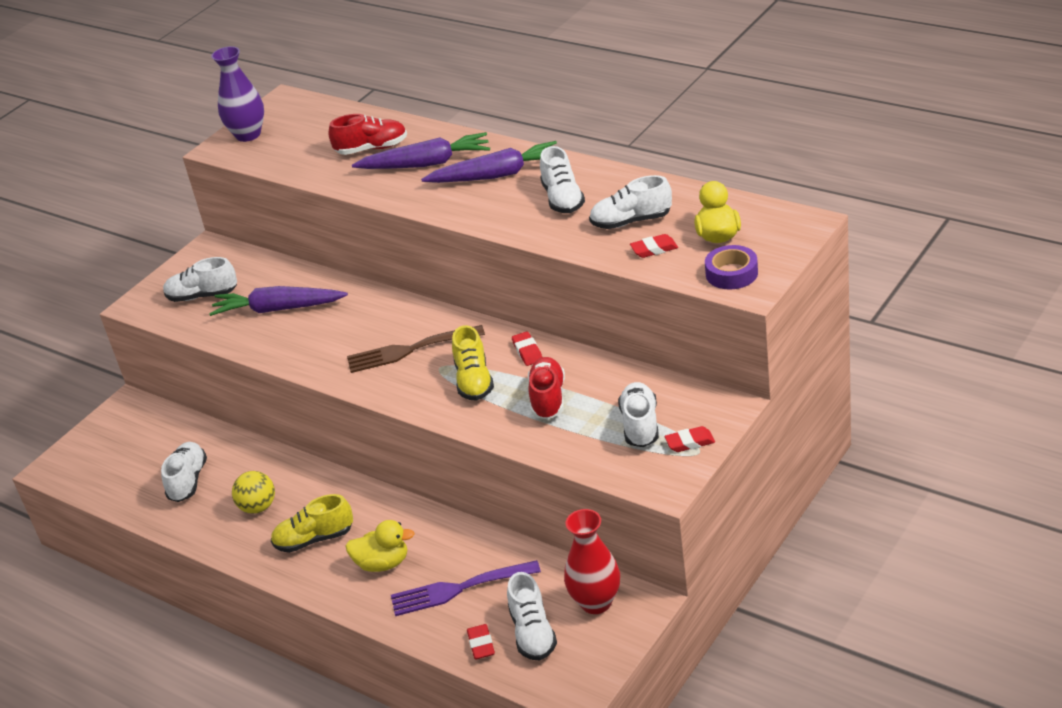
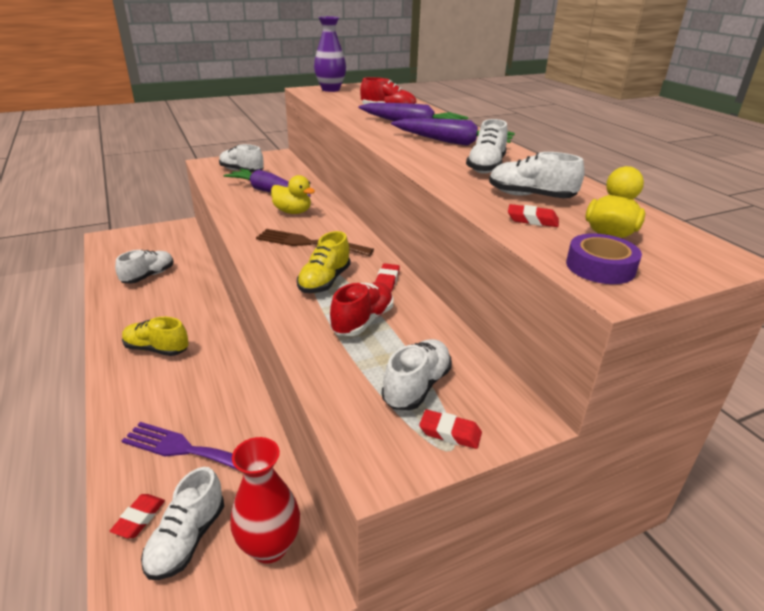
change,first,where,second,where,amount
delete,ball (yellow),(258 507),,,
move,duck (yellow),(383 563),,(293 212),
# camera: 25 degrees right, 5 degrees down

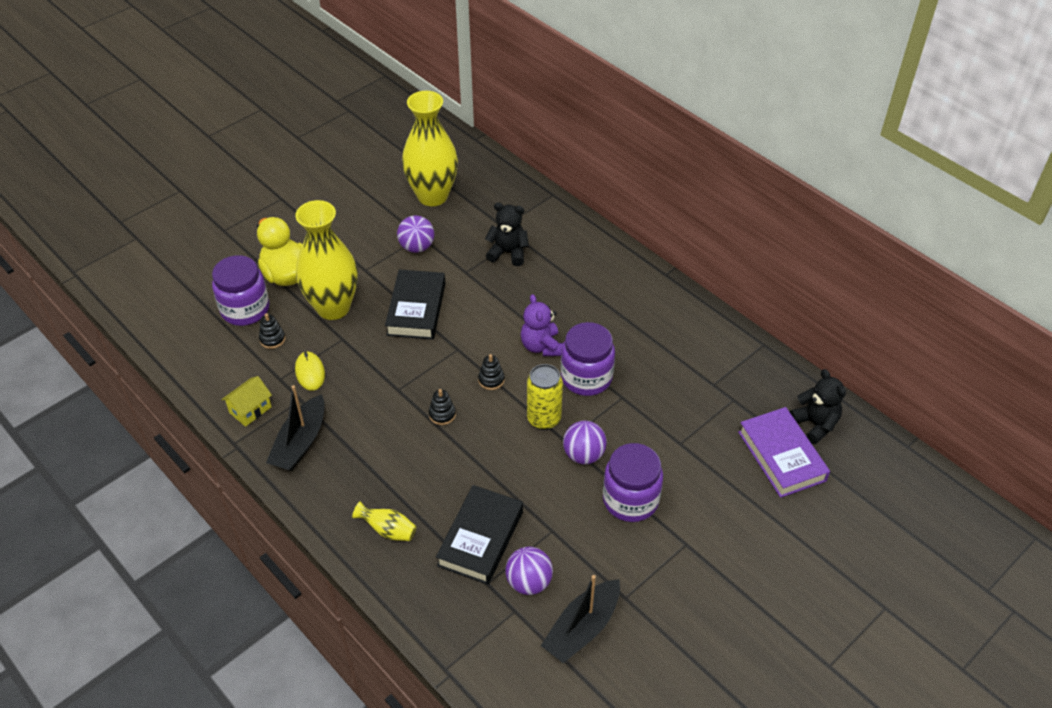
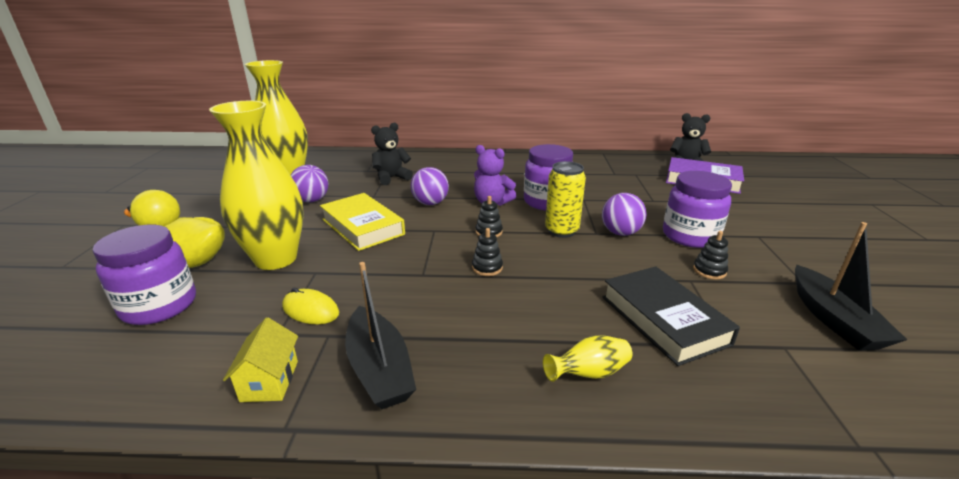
change,first,where,second,where,amount
move,stacking toy (black),(272 339),,(709 271),
move,ball (purple),(529 582),,(430 203),
recolor,book (black),(416 309),book (yellow),(362 227),
# camera: 45 degrees left, 20 degrees down

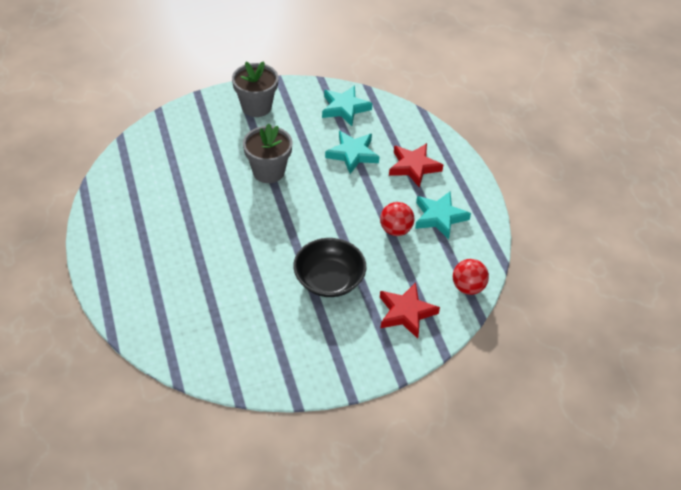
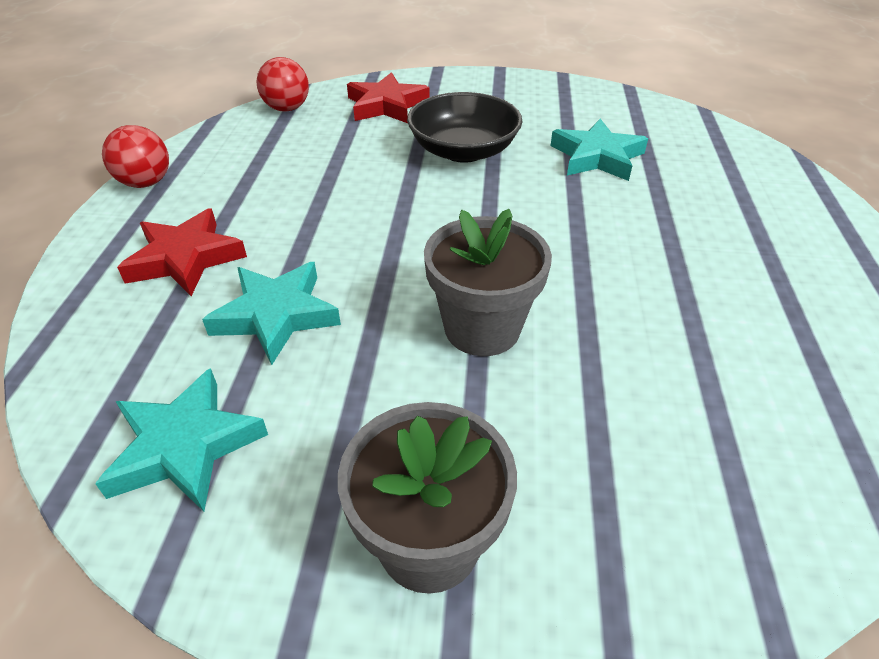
change,first,where,second,where,amount
move,ball (red),(396 230),,(146 183),
move,star (turquoise),(439 217),,(597 157),
# camera: 155 degrees left, 5 degrees down

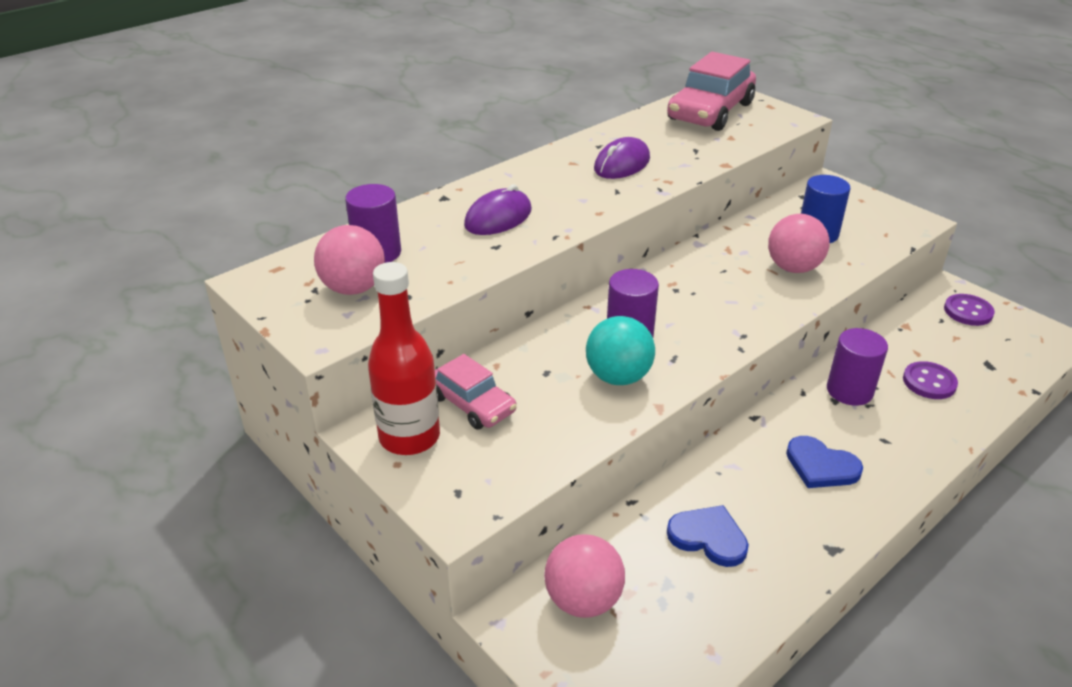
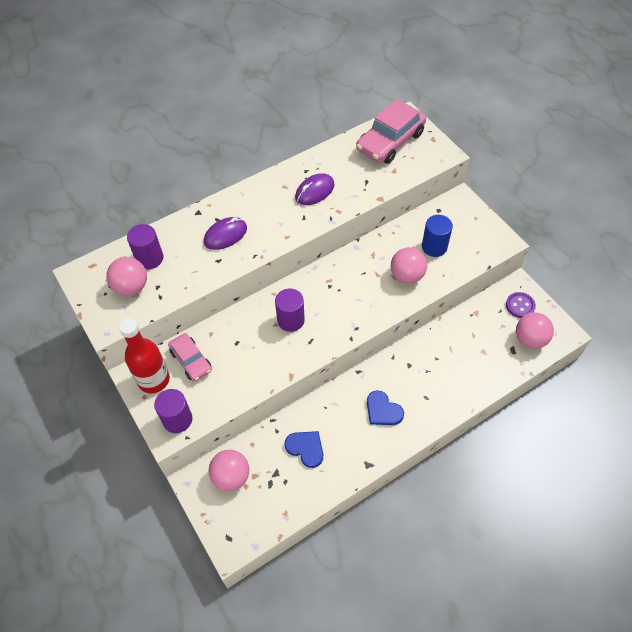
change,first,where,second,where,amount
delete,ball (turquoise),(618 377),,,
delete,button (purple),(929 382),,,
insert,,,ball (pink),(530 339),
move,cylinder (purple),(849 391),,(177 419),
# camera: 10 degrees right, 20 degrees up

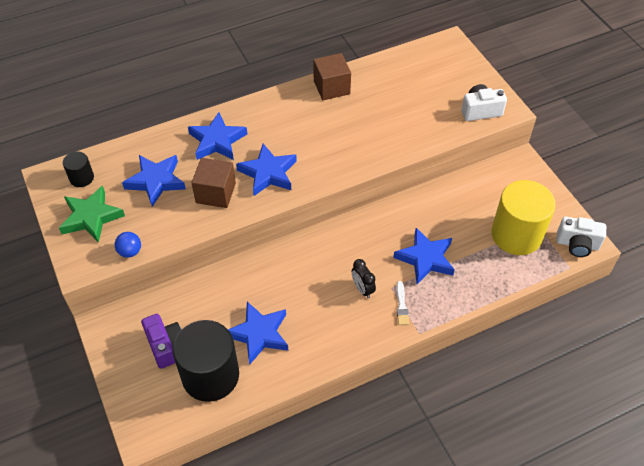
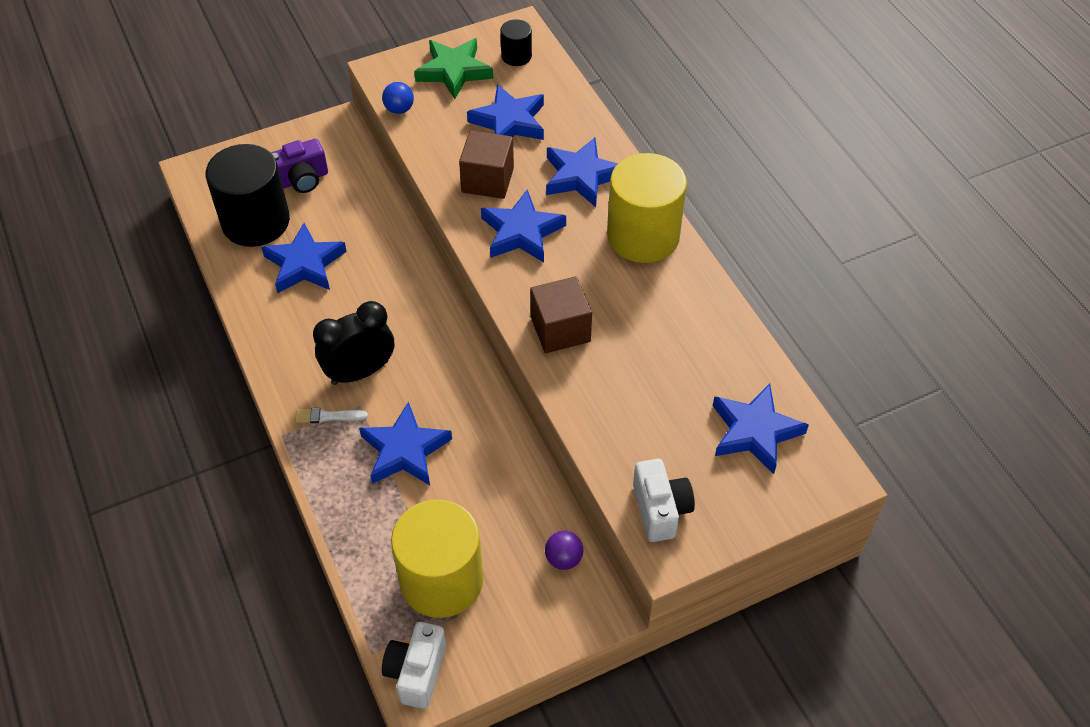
change,first,where,second,where,amount
insert,,,ball (purple),(563 559),
insert,,,cylinder (yellow),(643 236),
insert,,,star (blue),(755 432),
move,cube (brown),(331 87),,(560 329),
resize,clock (black),(362 289),,(360 372),x1.75
# camera: 90 degrees right, 0 degrees up

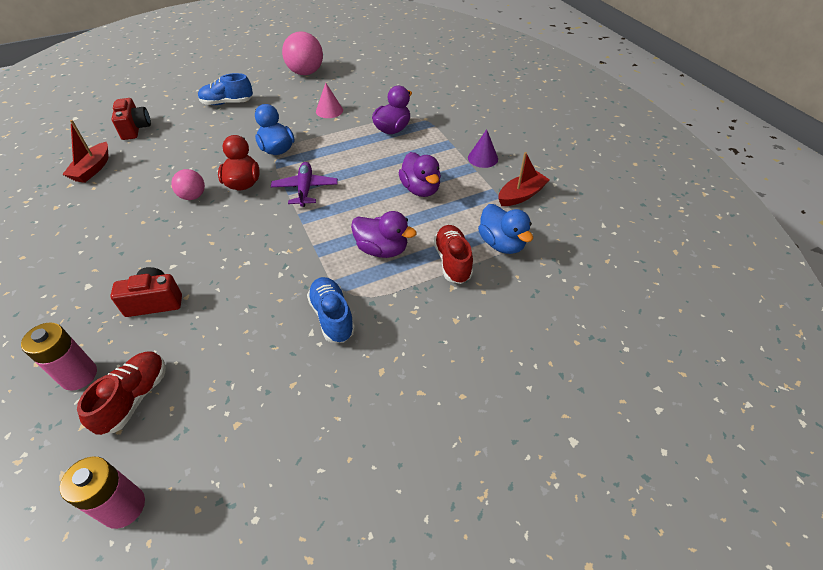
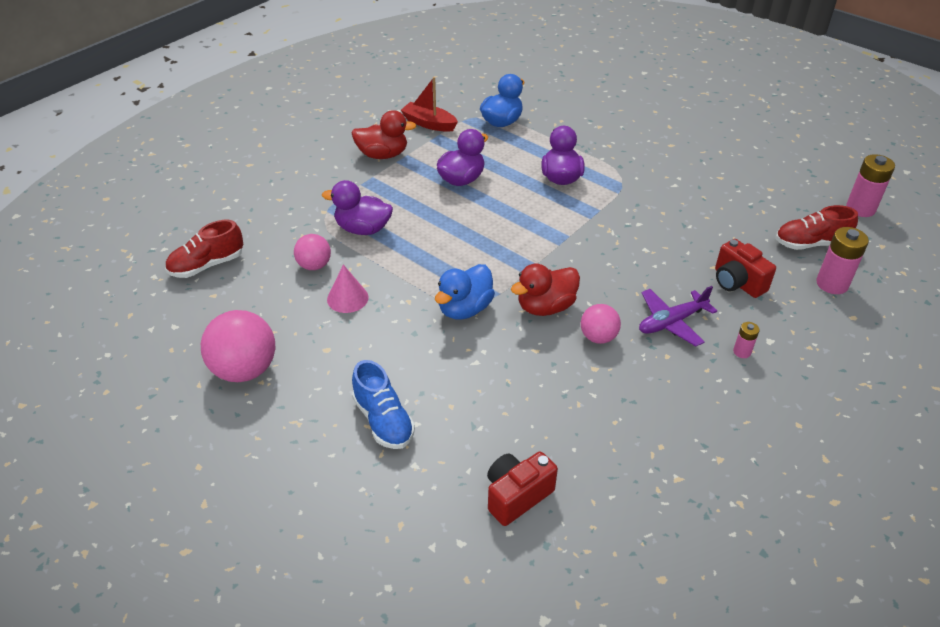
change,first,where,second,where,amount
delete,boat (red),(93 169),,,
delete,shoe (blue),(332 317),,,
insert,,,ball (pink),(314 265),
insert,,,battery (pink),(742 352),
move,plane (purple),(305 189),,(671 322),
move,shoe (red),(452 261),,(207 265),
replace,cone (purple),(483 158),duck (red),(383 155),
# camera: 115 degrees left, 5 degrees down

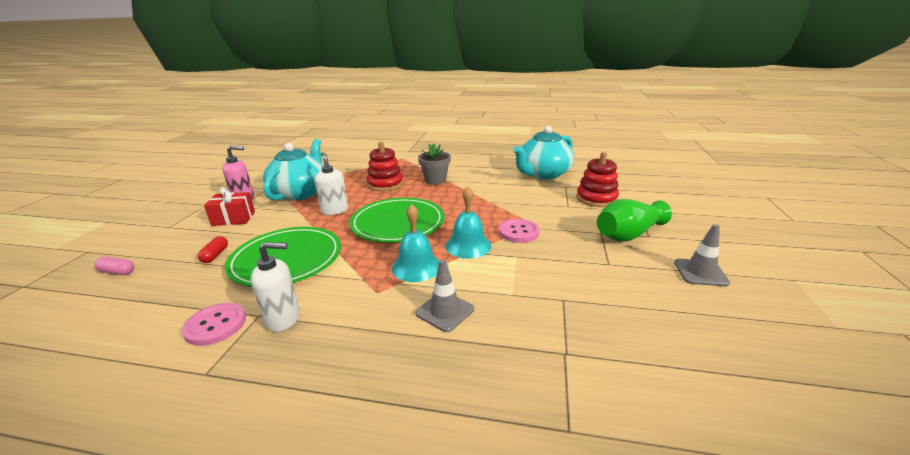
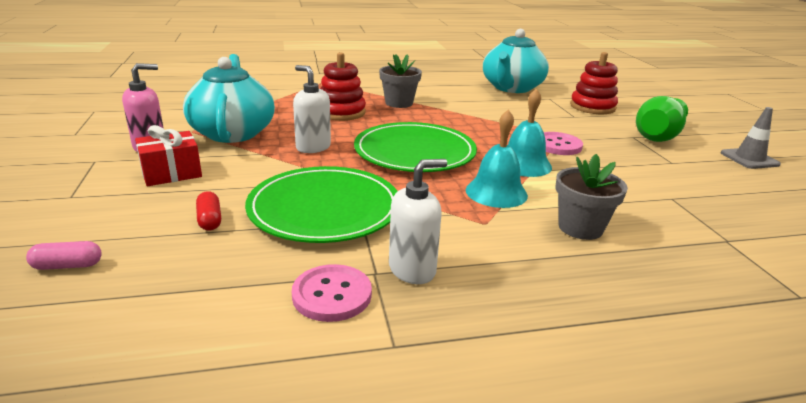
change,first,where,second,where,amount
replace,traffic cone (grey),(445 311),flower pot (grey),(580 228),
# camera: 25 degrees left, 0 degrees up

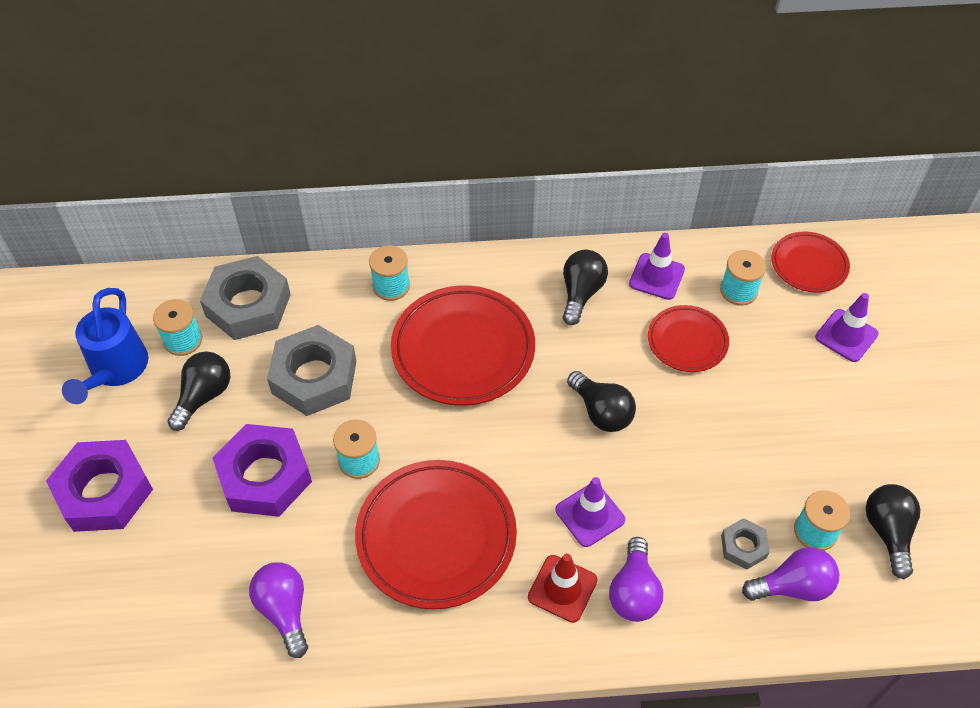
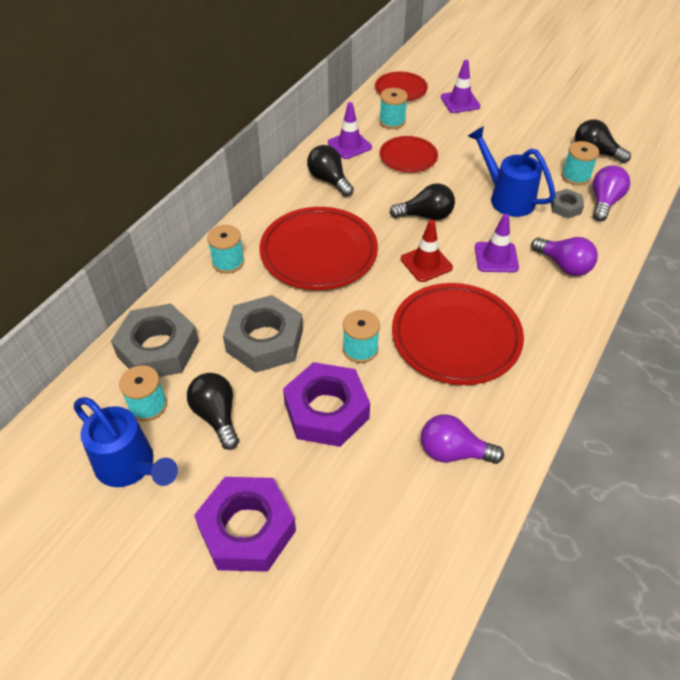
change,first,where,second,where,amount
insert,,,watering can (blue),(506 197),
move,traffic cone (red),(562 588),,(426 263),
# camera: 55 degrees left, 5 degrees down

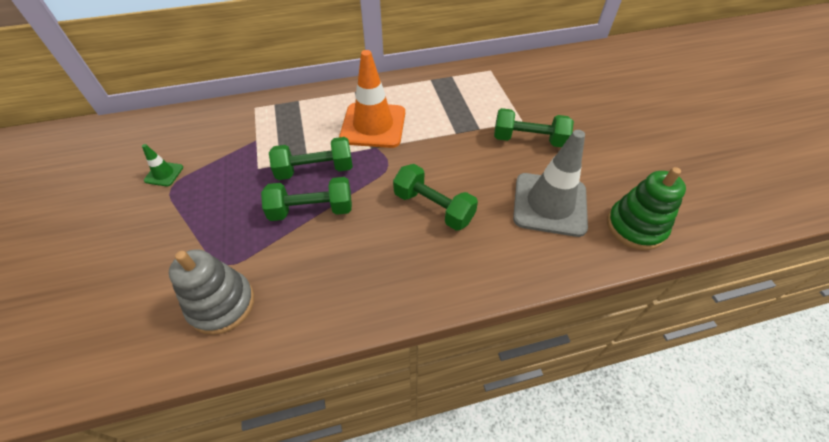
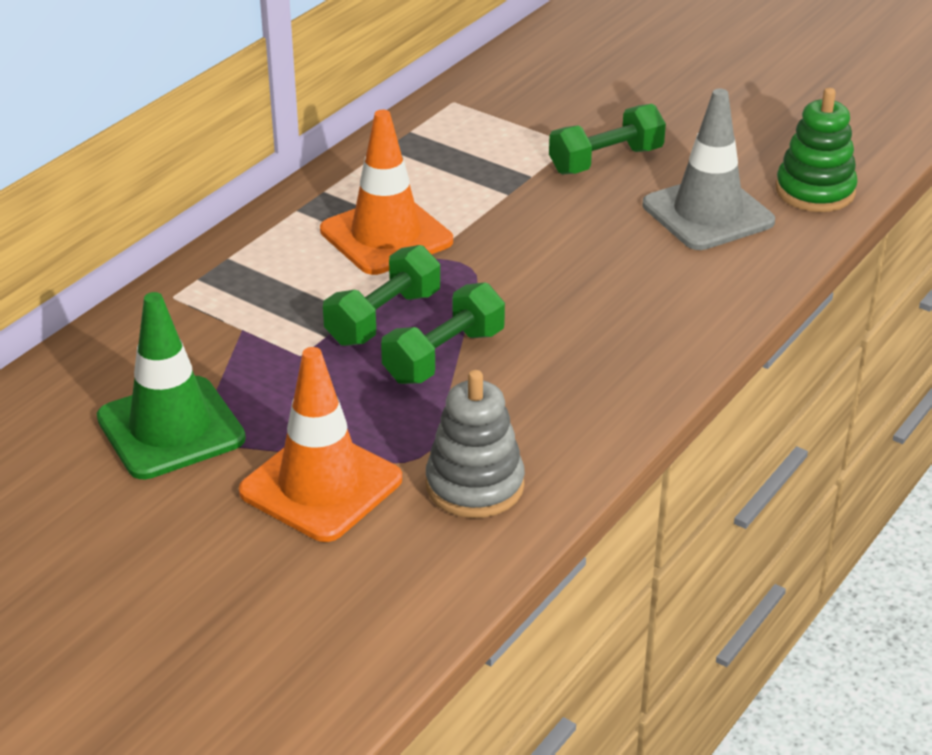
change,first,where,second,where,amount
delete,dumbbell (green),(433 207),,,
insert,,,traffic cone (orange),(321 485),
resize,traffic cone (green),(164 174),,(171 428),x2.27
# camera: 40 degrees left, 15 degrees down

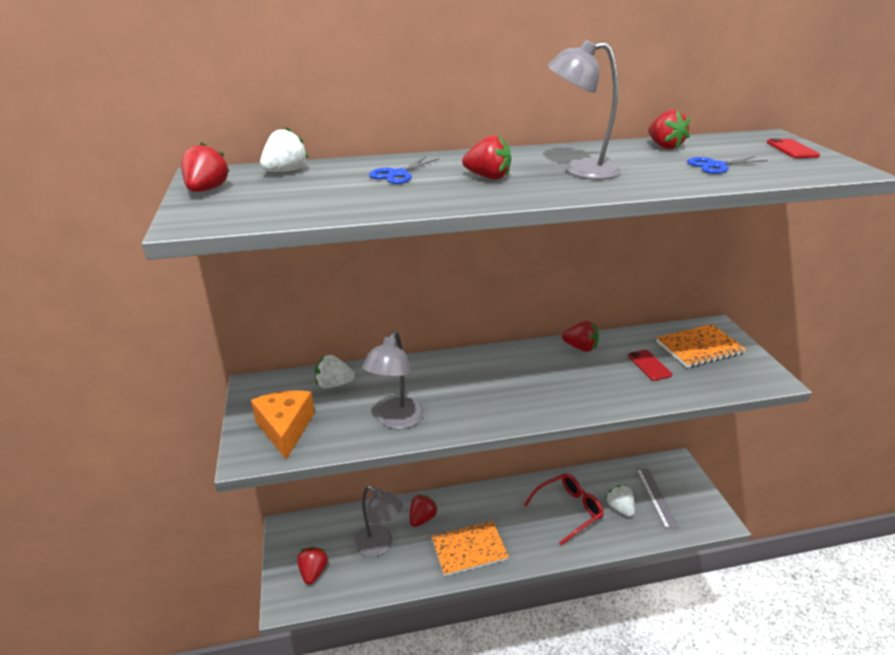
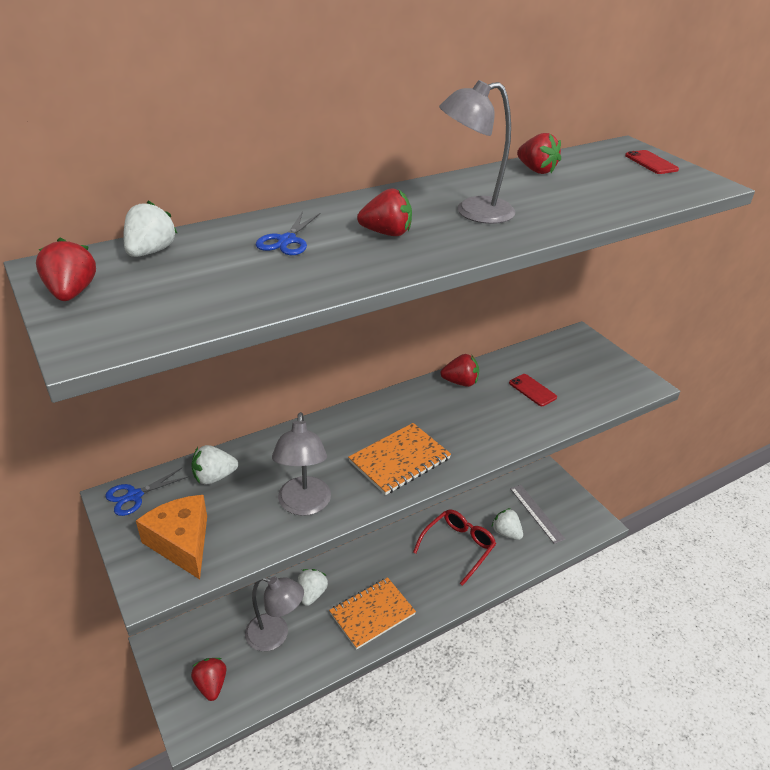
change,first,where,second,where,amount
move,notebook (orange),(699 348),,(399 460),
move,scissors (blue),(716 166),,(134 496),
recolor,strawberry (red),(422 518),strawberry (white),(312 594),
# camera: 20 degrees left, 5 degrees up

